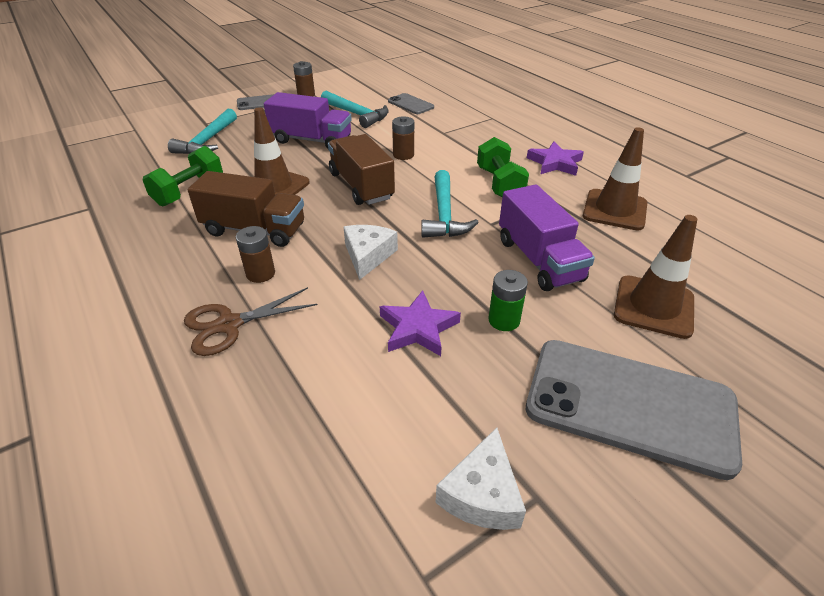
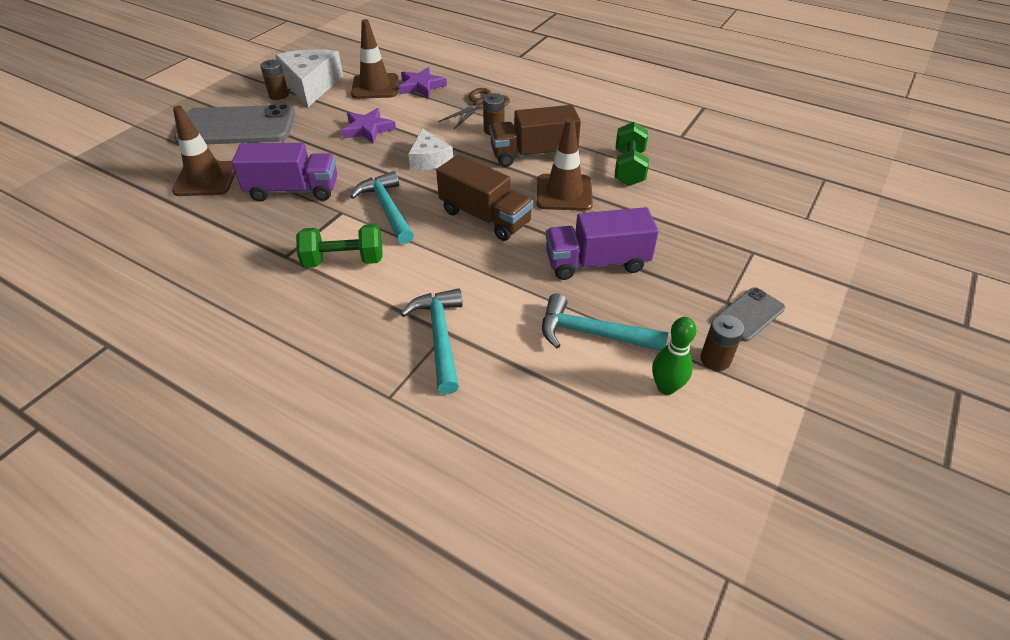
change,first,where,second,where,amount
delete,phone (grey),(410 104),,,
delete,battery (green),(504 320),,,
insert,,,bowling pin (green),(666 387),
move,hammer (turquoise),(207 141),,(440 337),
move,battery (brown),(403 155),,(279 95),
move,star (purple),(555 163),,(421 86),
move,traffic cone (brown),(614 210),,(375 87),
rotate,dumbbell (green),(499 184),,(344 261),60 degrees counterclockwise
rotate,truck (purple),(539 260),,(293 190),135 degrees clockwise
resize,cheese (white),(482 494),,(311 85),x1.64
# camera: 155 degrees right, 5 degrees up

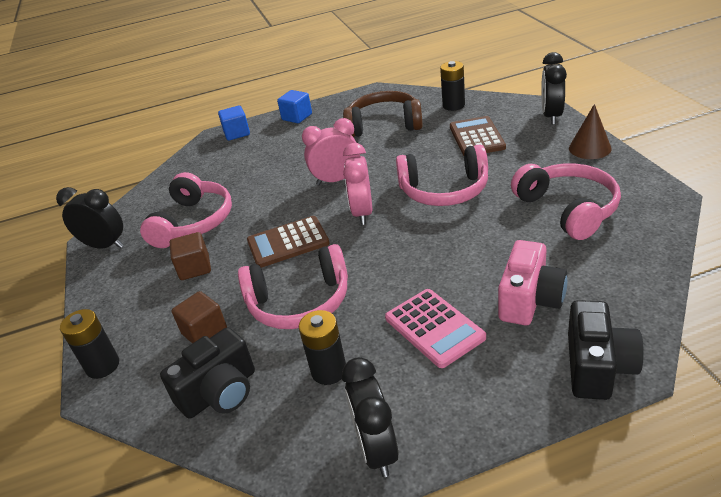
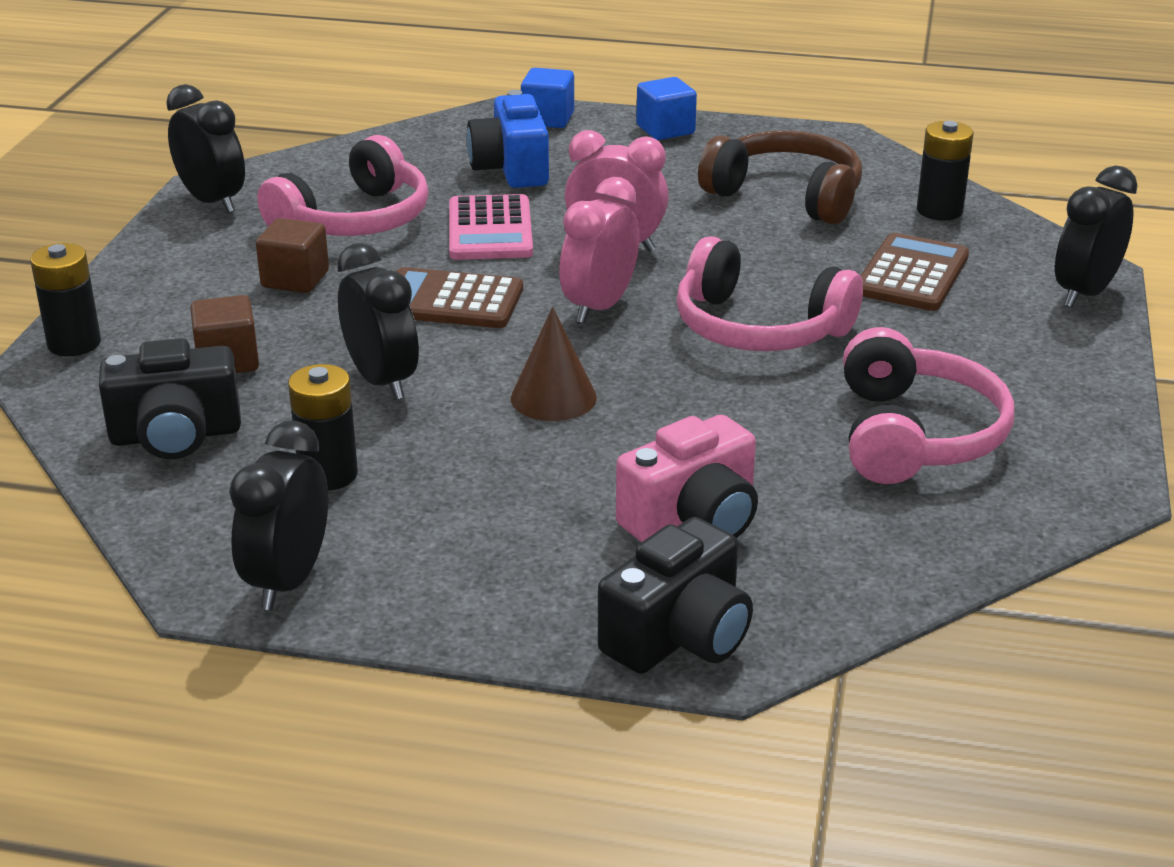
change,first,where,second,where,amount
insert,,,camera (blue),(511 169),
move,calculator (pink),(434 328),,(490 230),
move,cone (brown),(589 148),,(553 397),
replace,headphones (pink),(300 302),clock (black),(381 381),
# camera: 25 degrees right, 5 degrees down

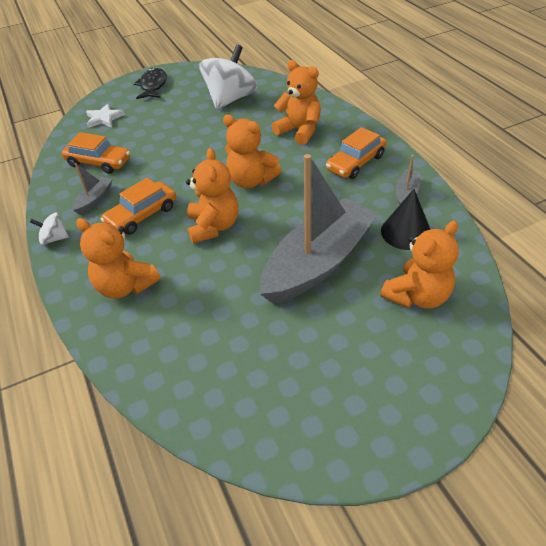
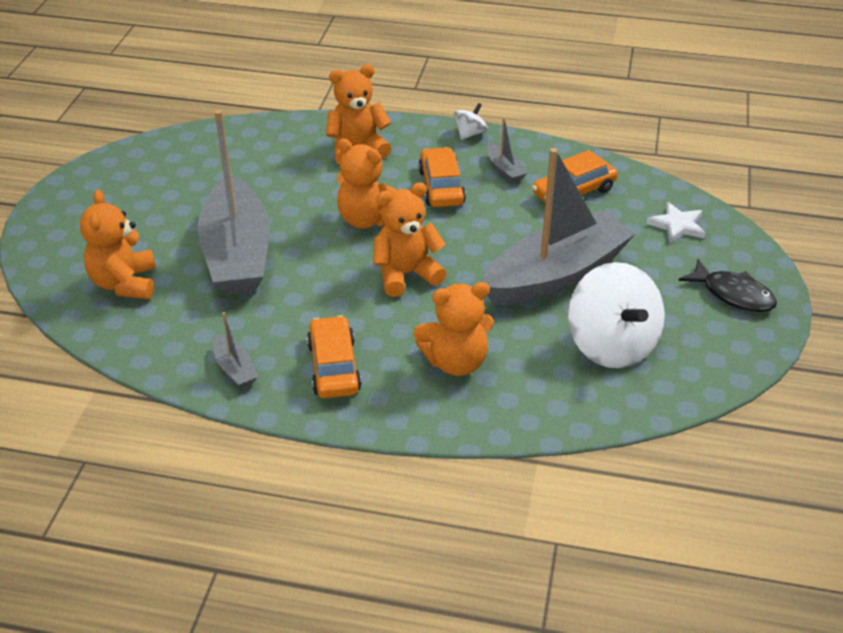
change,first,where,second,where,amount
delete,cone (black),(406 232),,,
insert,,,boat (grey),(555 275),
# camera: 125 degrees right, 5 degrees down

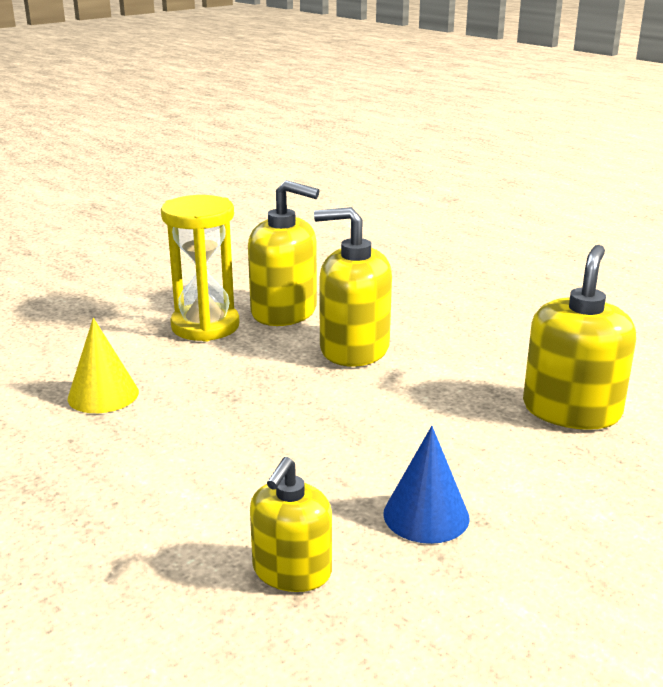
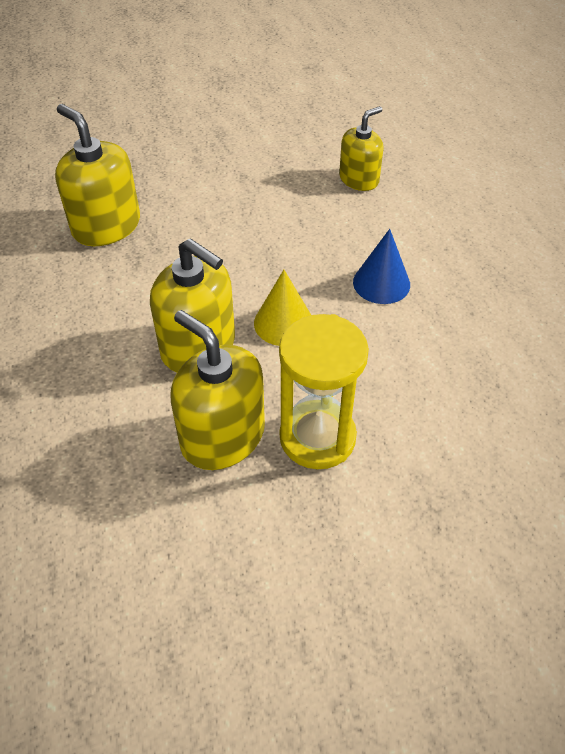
change,first,where,second,where,amount
move,cone (yellow),(103 395),,(283 323),
move,cone (blue),(426 515),,(381 283),
rotate,soap dispenser (yellow),(571 410),,(106 226),90 degrees clockwise
# camera: 155 degrees left, 25 degrees up

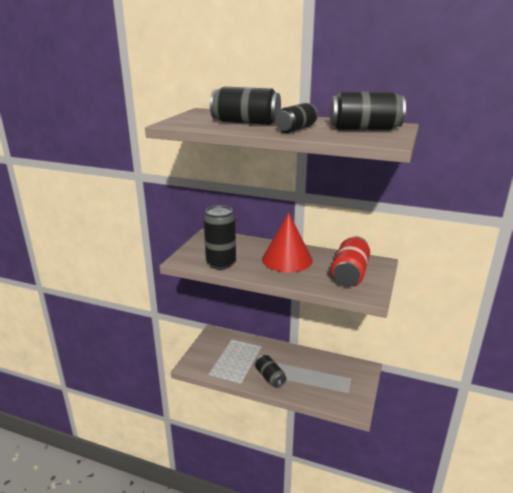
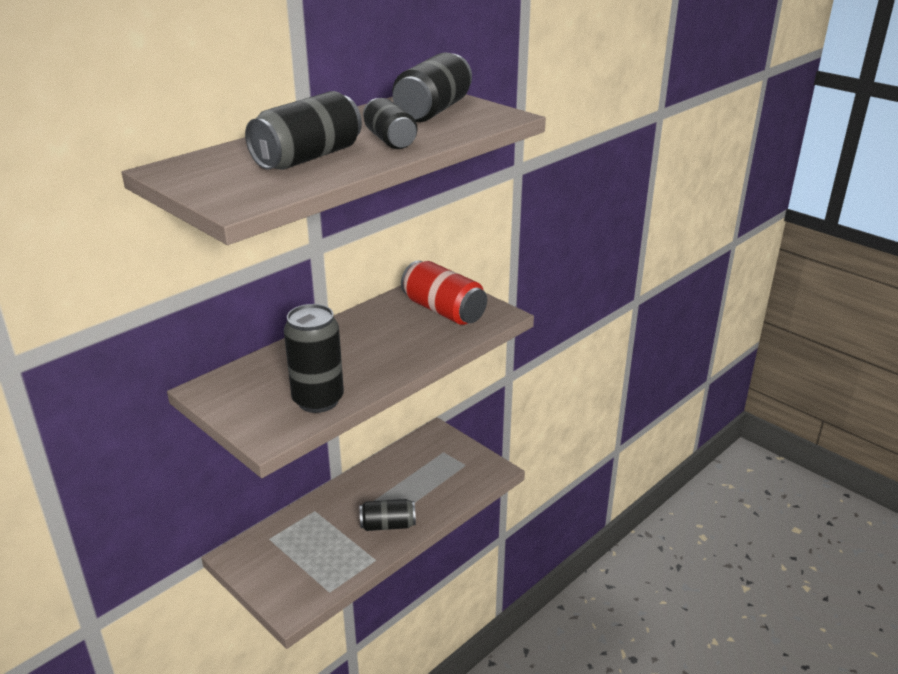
change,first,where,second,where,amount
delete,cone (red),(287 259),,,
# camera: 65 degrees left, 5 degrees up

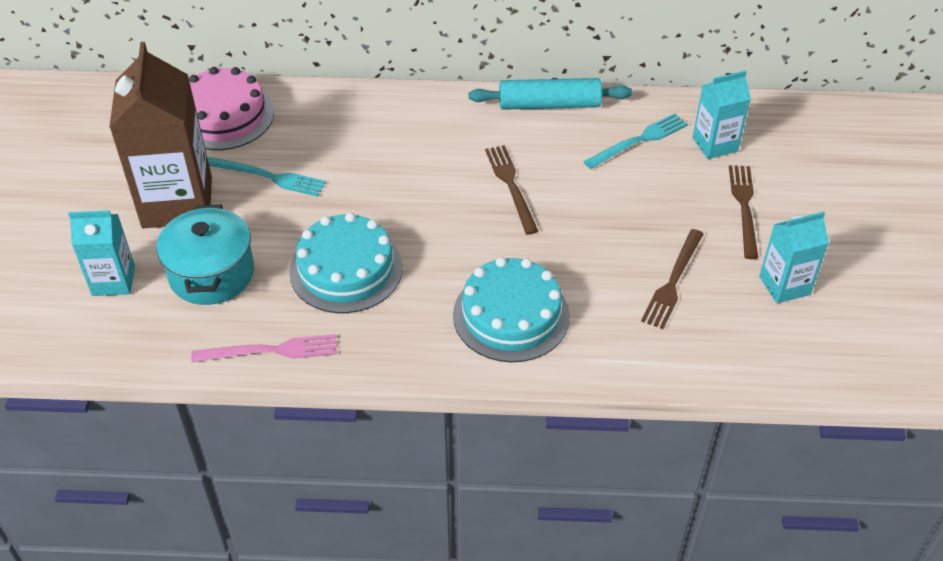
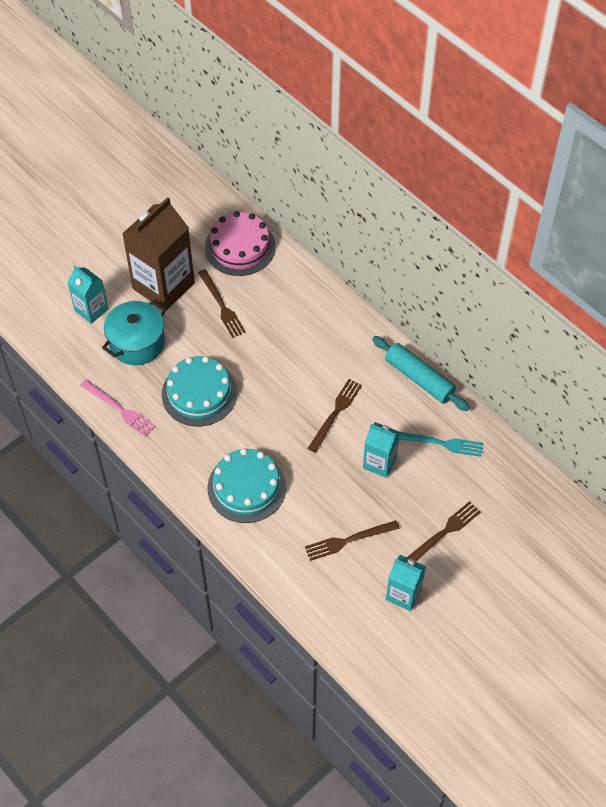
change,first,where,second,where,amount
move,carton (turquoise),(715 144),,(379 462),
recolor,fork (turquoise),(269 177),fork (brown),(221 306),
# camera: 45 degrees right, 10 degrees up

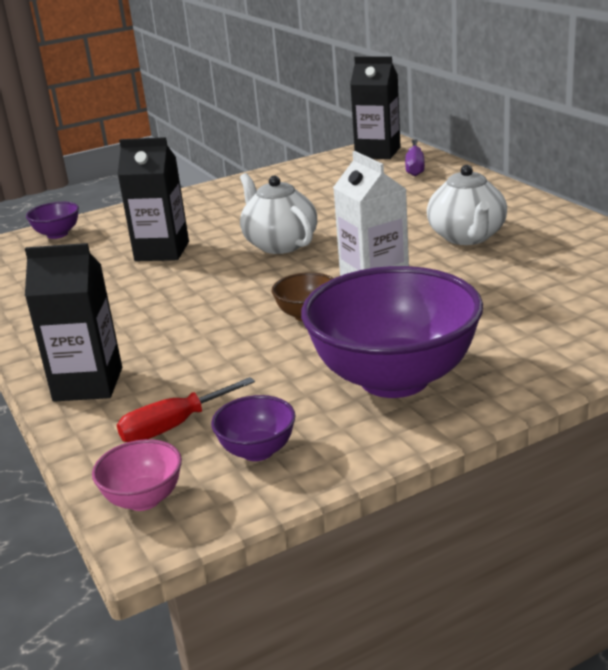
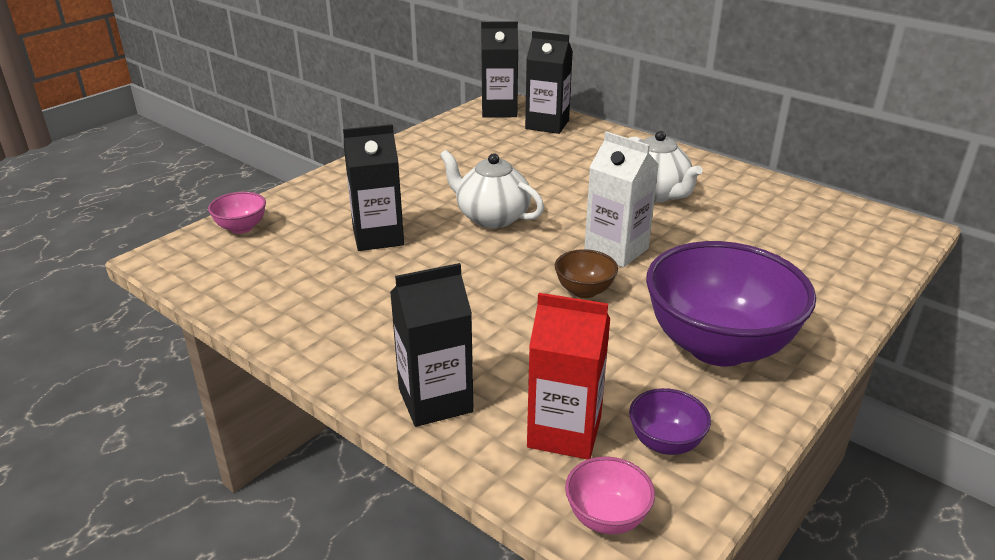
change,first,where,second,where,amount
replace,screwdriver (red),(173 426),carton (red),(564 432),
replace,screwdriver (purple),(415 167),carton (black),(547 124),
recolor,bowl (purple),(57 234),bowl (pink),(241 228),
# camera: 25 degrees left, 5 degrees up

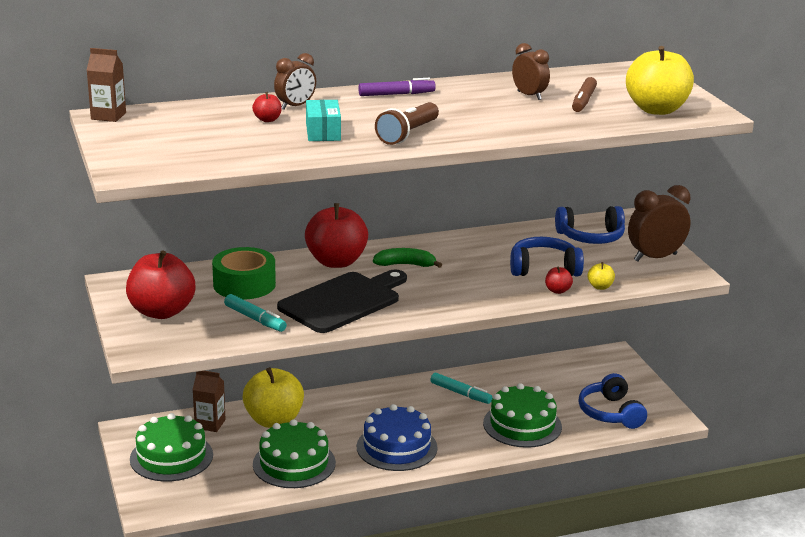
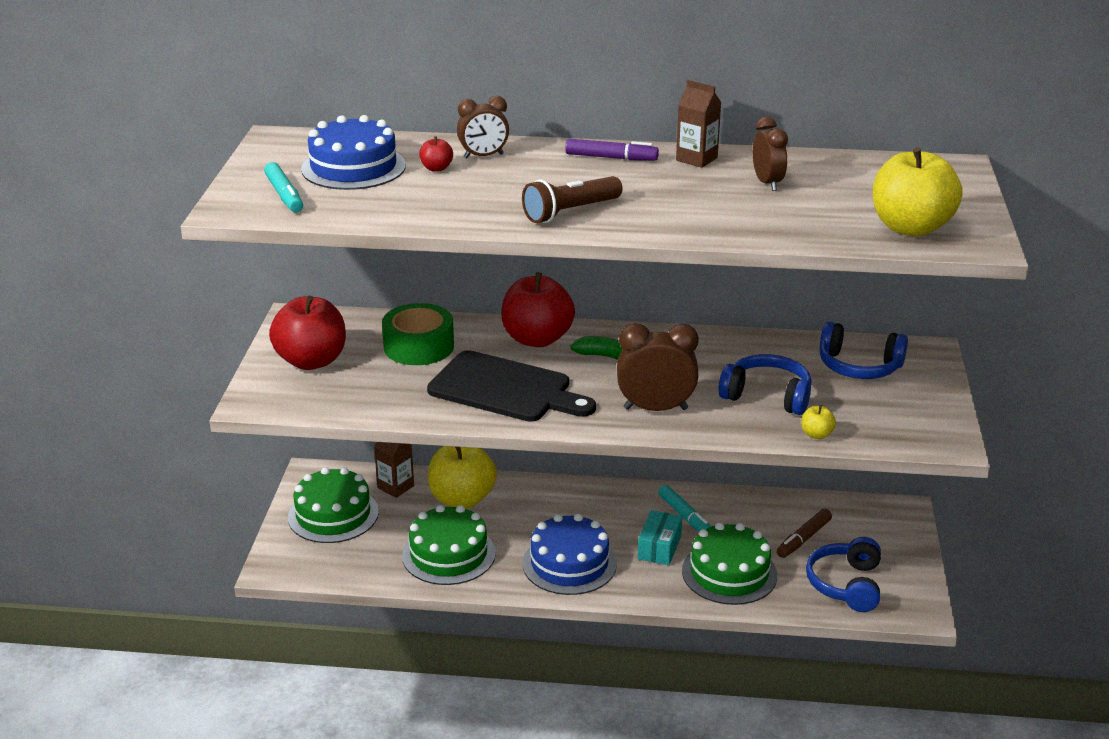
change,first,where,second,where,amount
delete,apple (red),(557 291),,,
insert,,,cake (blue),(353 167),
move,carton (brown),(108 116),,(696 159),
move,marker (turquoise),(255 319),,(284 195),
move,box (turquoise),(323 132),,(659 547),
move,marker (brown),(583 101),,(803 539),
move,clock (brown),(655 257),,(655 408),
rotate,cutting board (black),(343 301),,(505 389),45 degrees clockwise
# camera: 25 degrees right, 5 degrees up

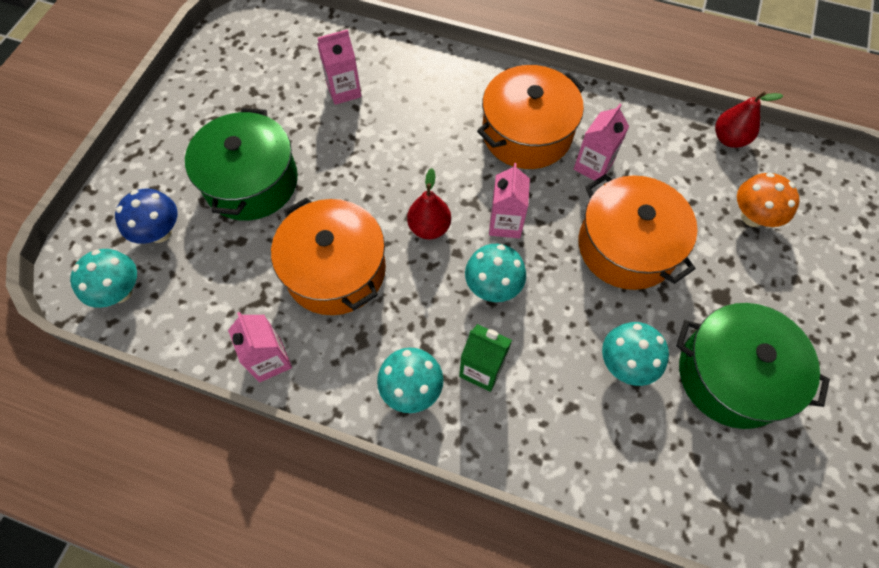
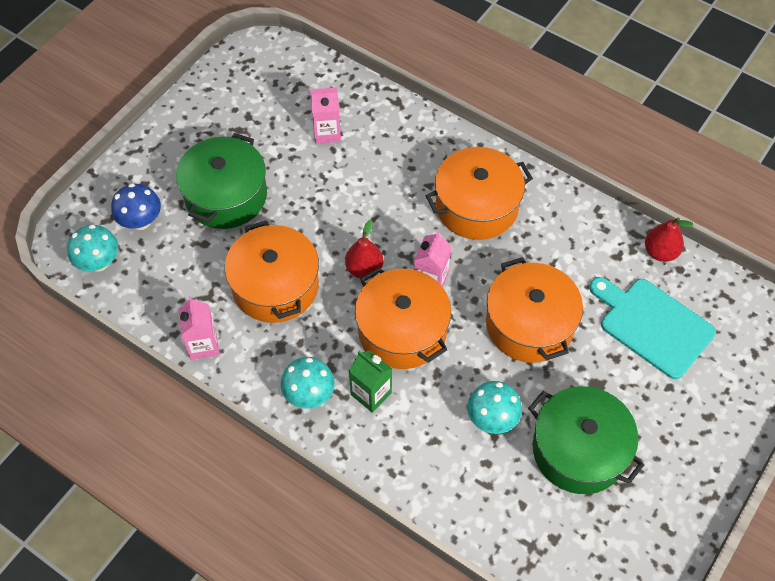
change,first,where,second,where,amount
delete,carton (pink),(593 166),,,
replace,mushroom (turquoise),(493 286),pot (orange),(402 330),
replace,mushroom (orange),(752 217),cutting board (turquoise),(652 325),
# camera: 15 degrees right, 5 degrees down

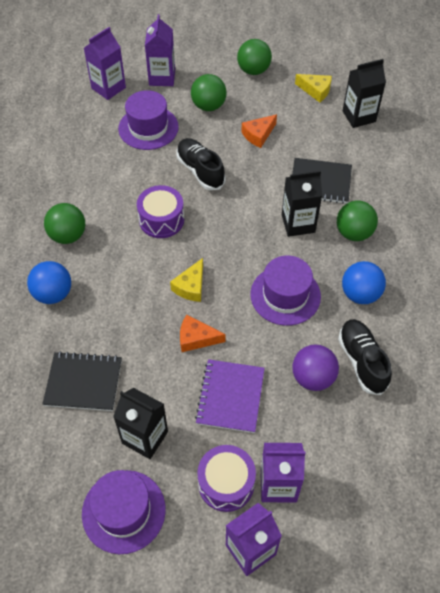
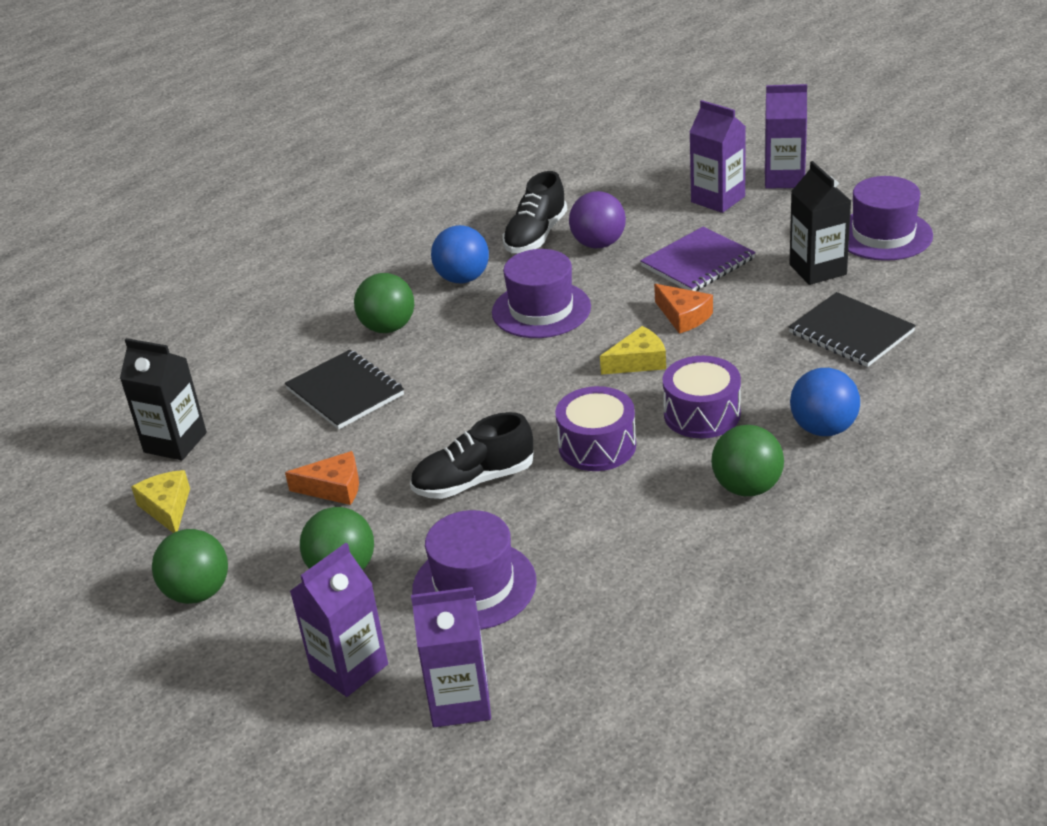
change,first,where,second,where,amount
delete,carton (black),(298 223),,,
move,drum (purple),(226 483),,(702 414),
rotate,shoe (black),(200 171),,(474 481),60 degrees clockwise
# camera: 135 degrees left, 20 degrees down

